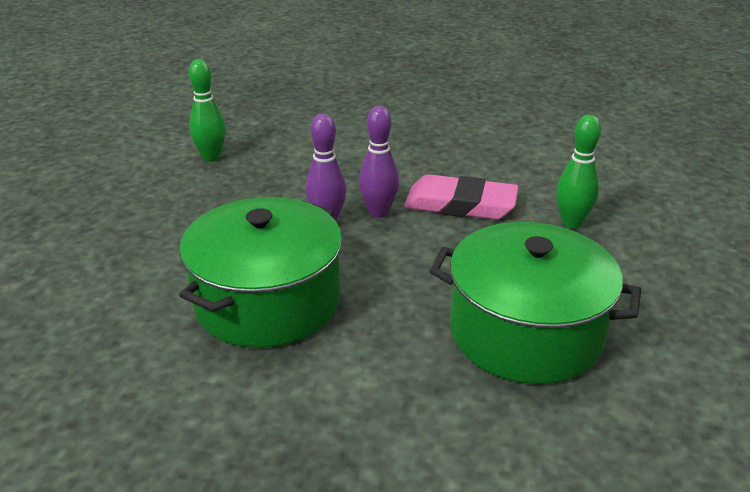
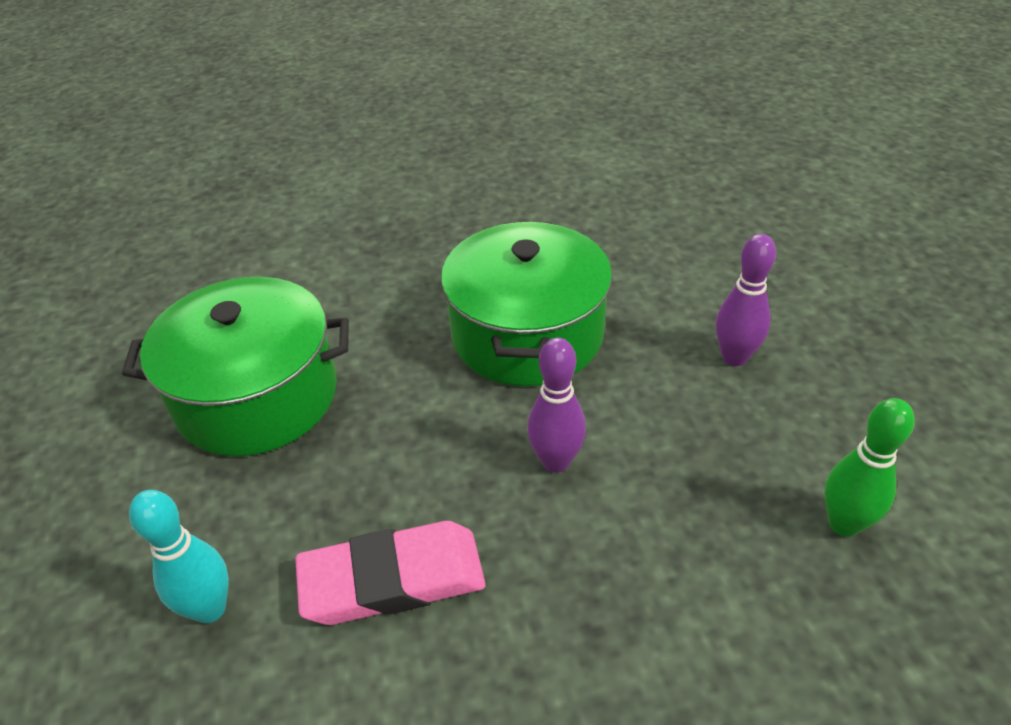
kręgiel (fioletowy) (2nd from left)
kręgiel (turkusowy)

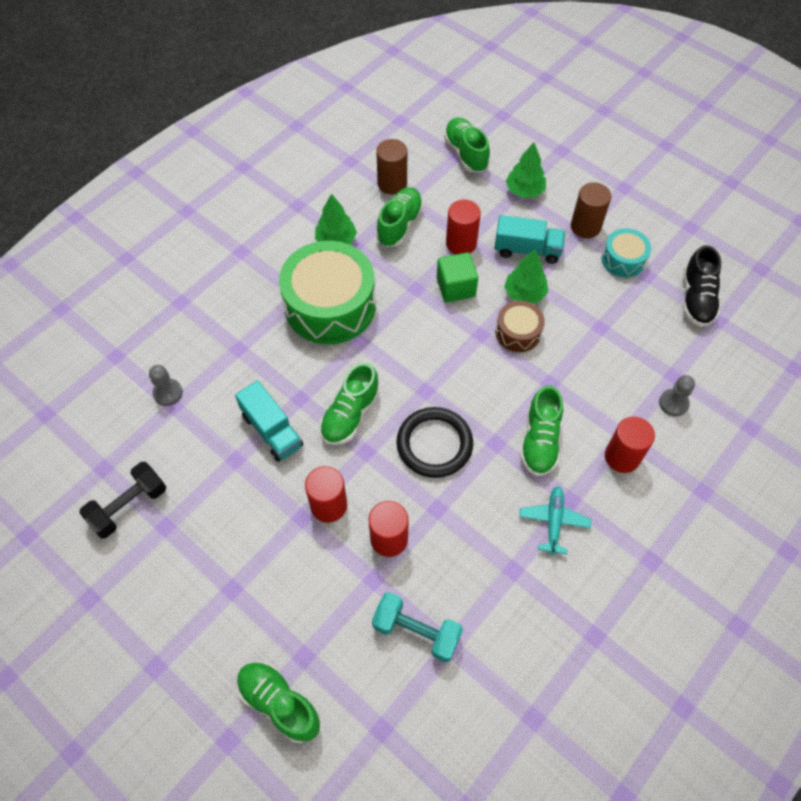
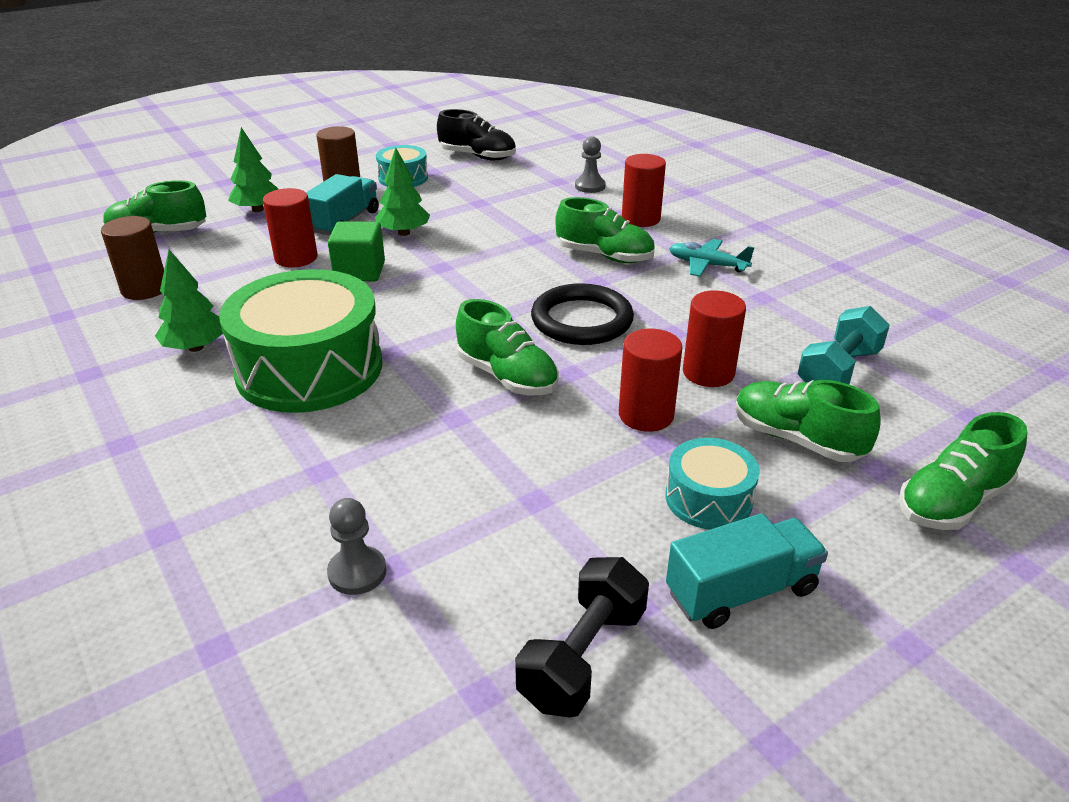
bęben (brązowy)
bęben (turkusowy) (2nd from left)
ciężarówka (turkusowy) (2nd from left)
but (zielony) (4th from left)
hantel (czarny)

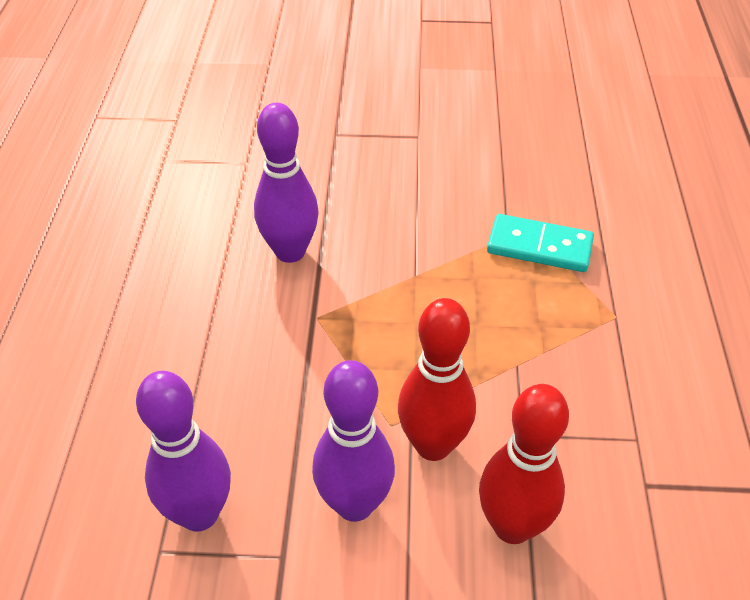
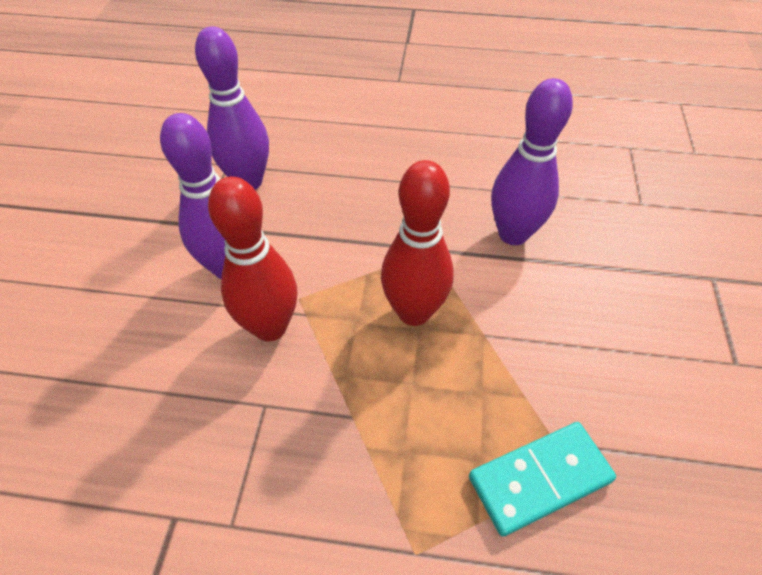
kręgiel (czerwony) (2nd from left)
kostka domina (turkusowy)

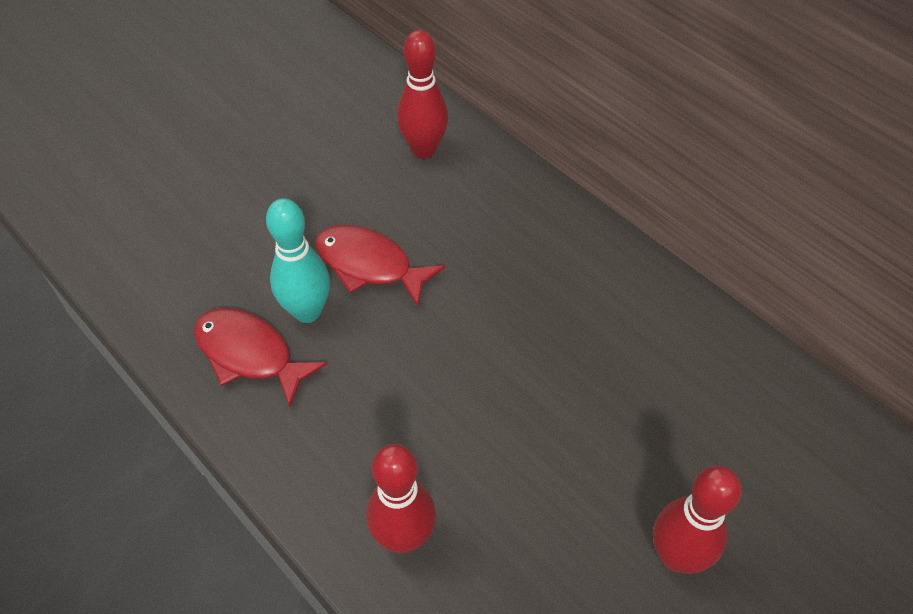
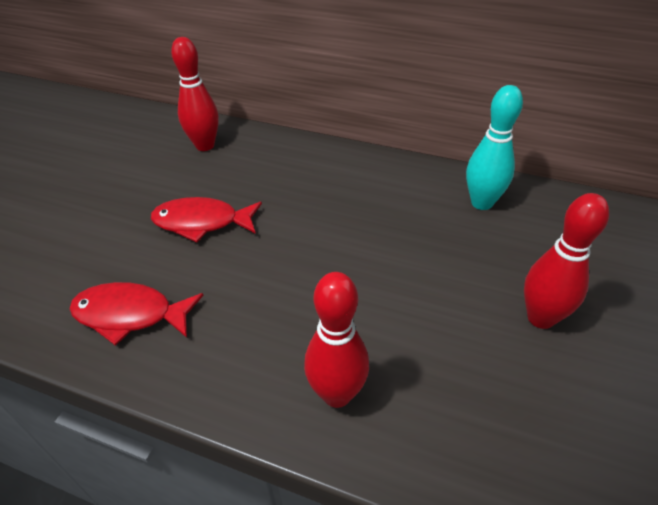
kręgiel (turkusowy)

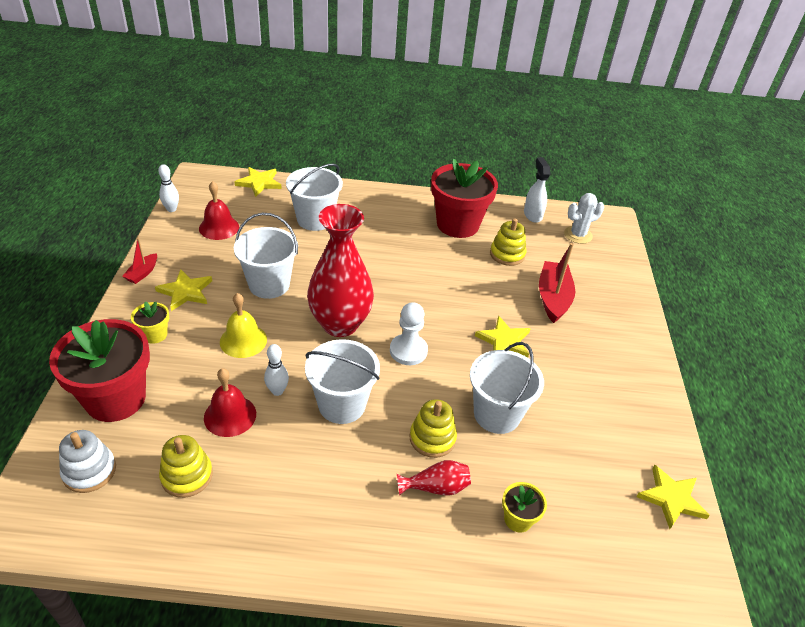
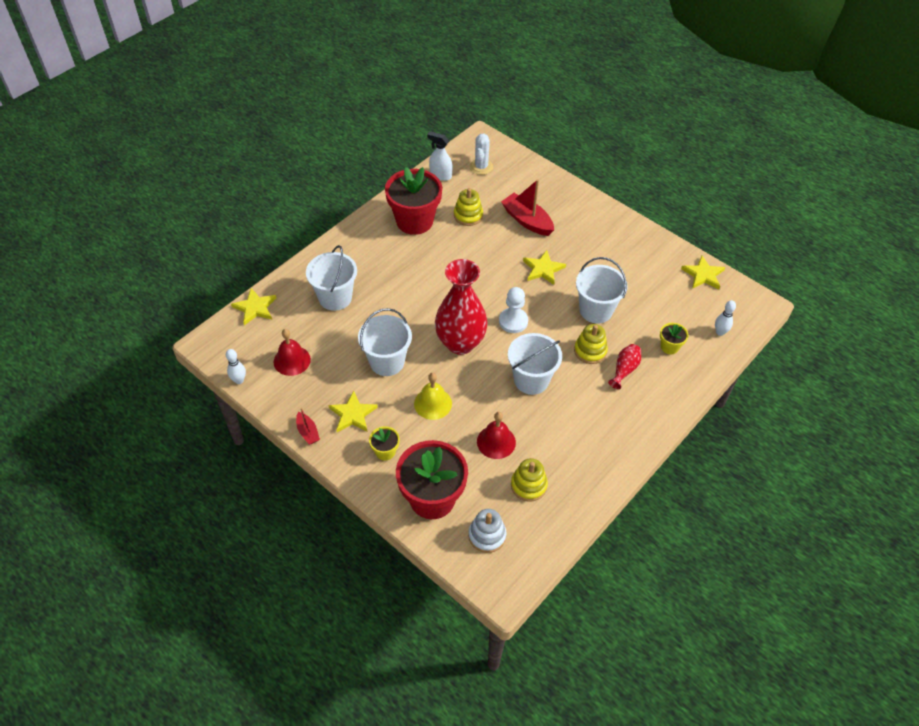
kręgiel (biały) (2nd from left)

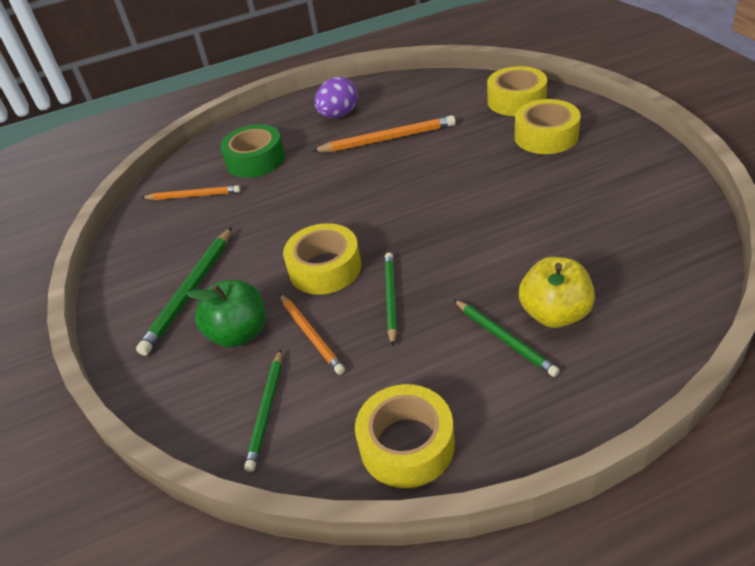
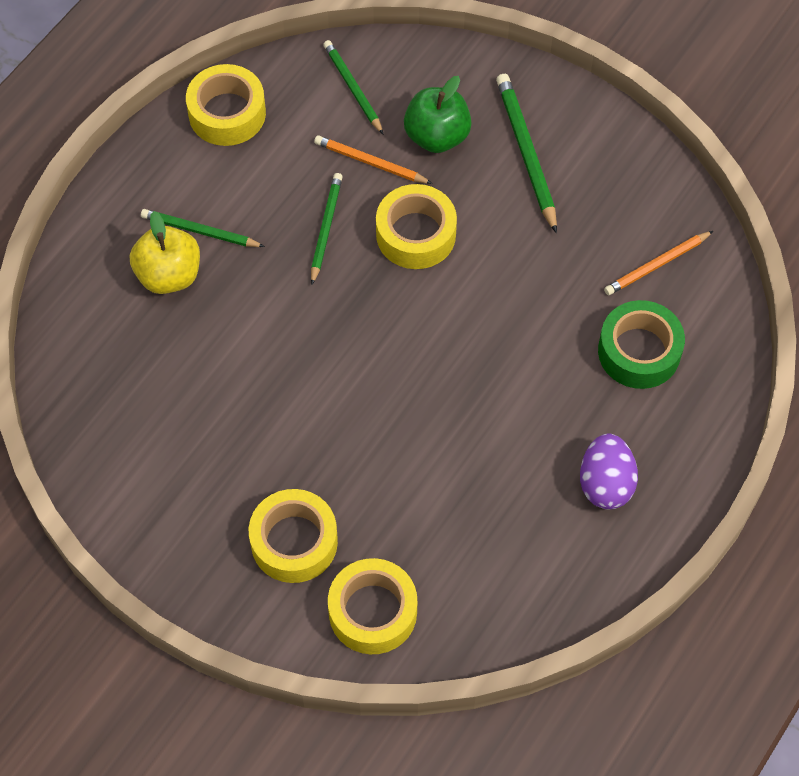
ołówek (pomarańczowy) (3rd from left in the first image)
ołówek (zielony) (2nd from left)

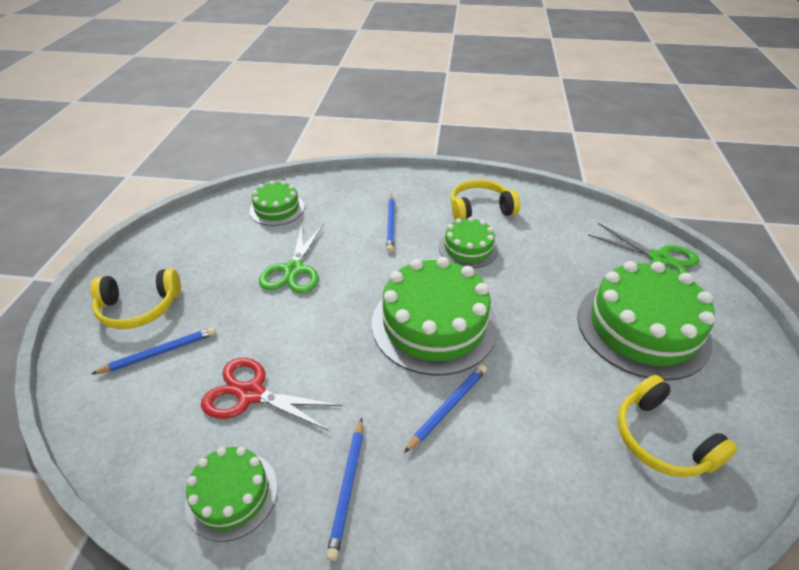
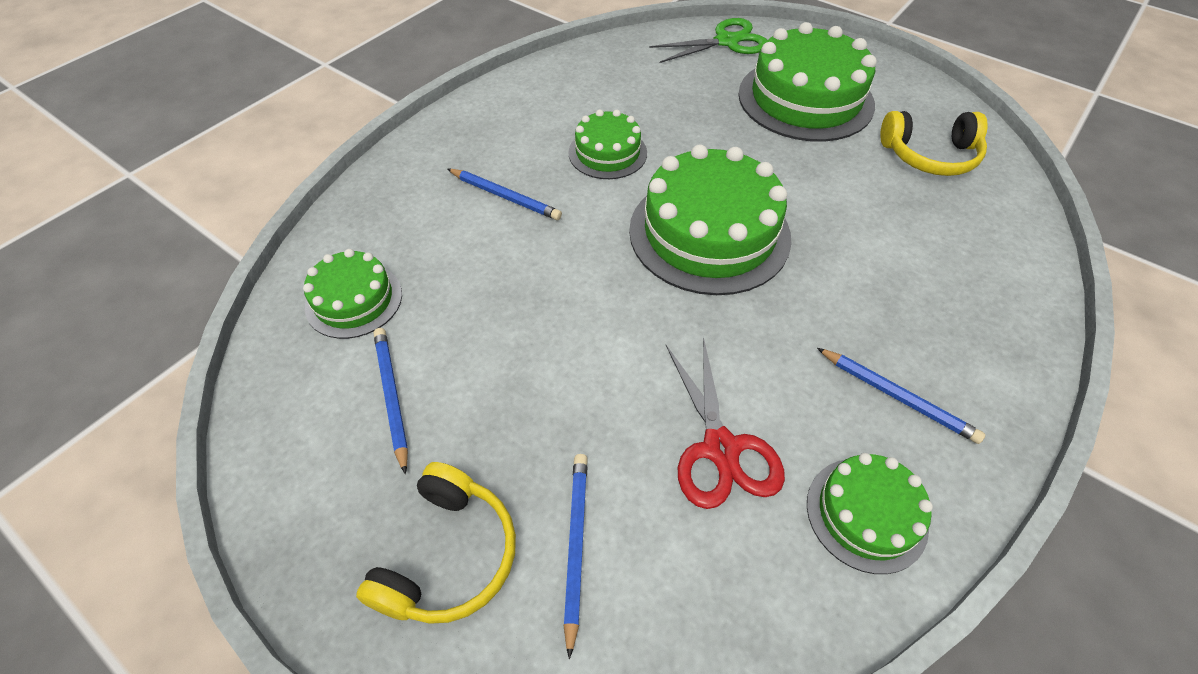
nożyczki (zielony) (1st from left in the first image)
słuchawki (żółty) (2nd from left in the first image)
ołówek (niebieski) (1st from left)
nożyczki (czerwony)

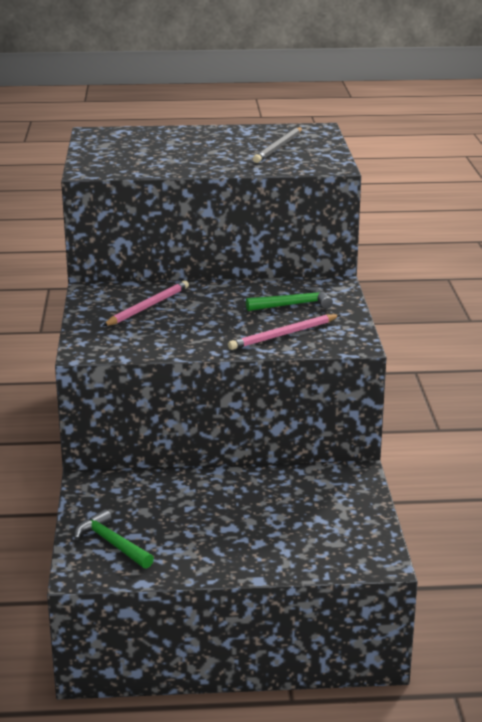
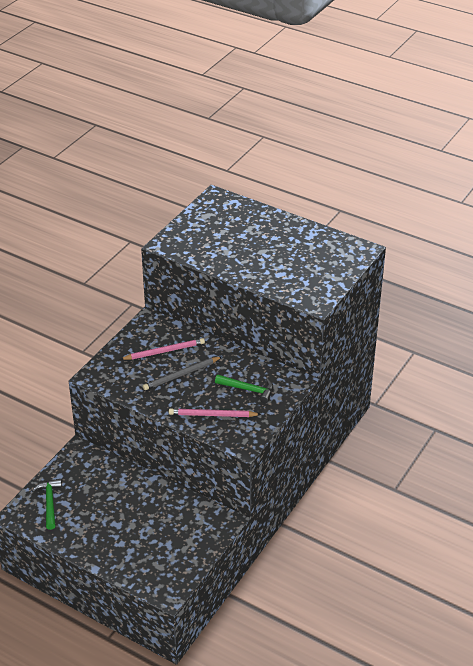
ołówek (szary)

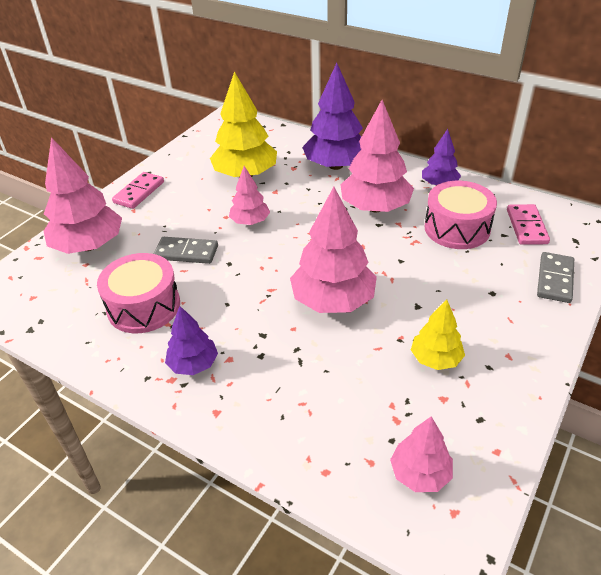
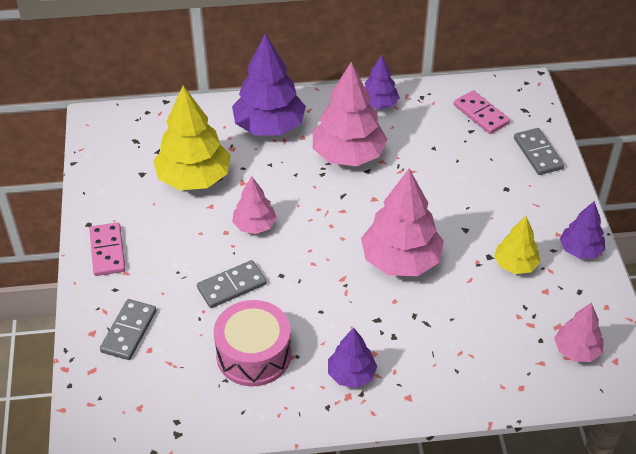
bęben (różowy) (2nd from left in the first image)
drzewko (fioletowy) (4th from left)
kostka domina (szary) (1st from left)

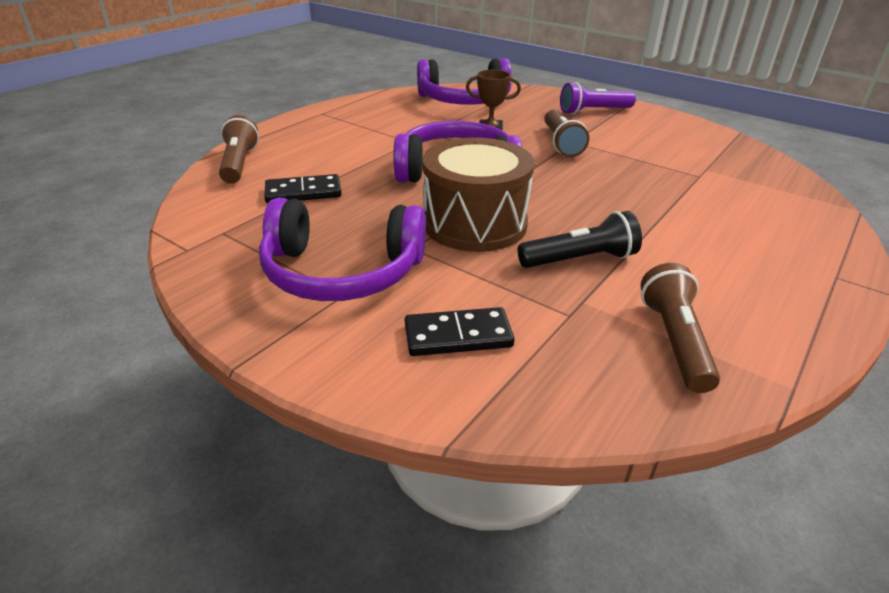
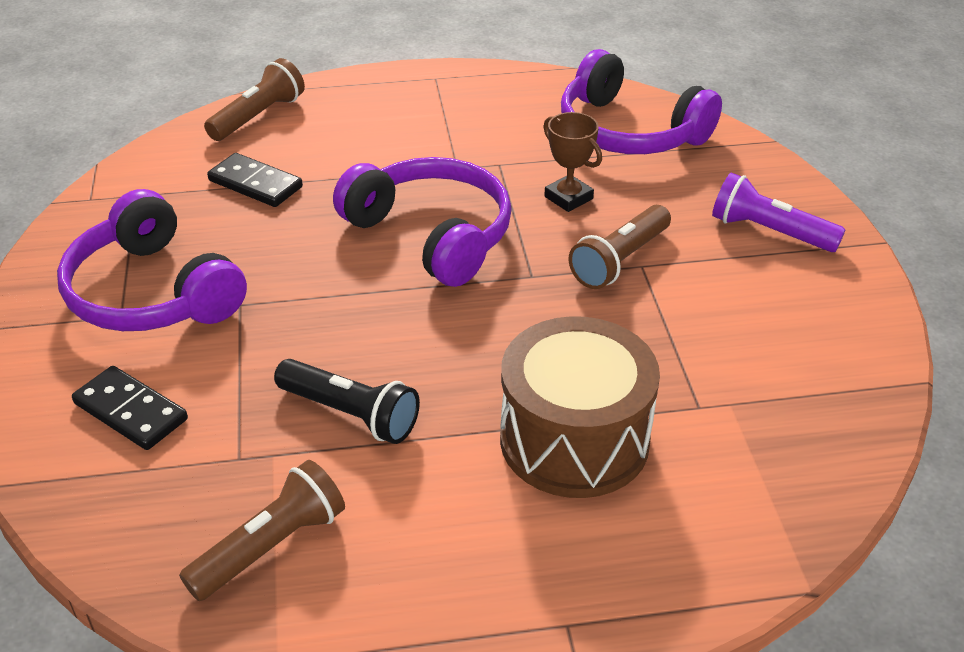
bęben (brązowy)

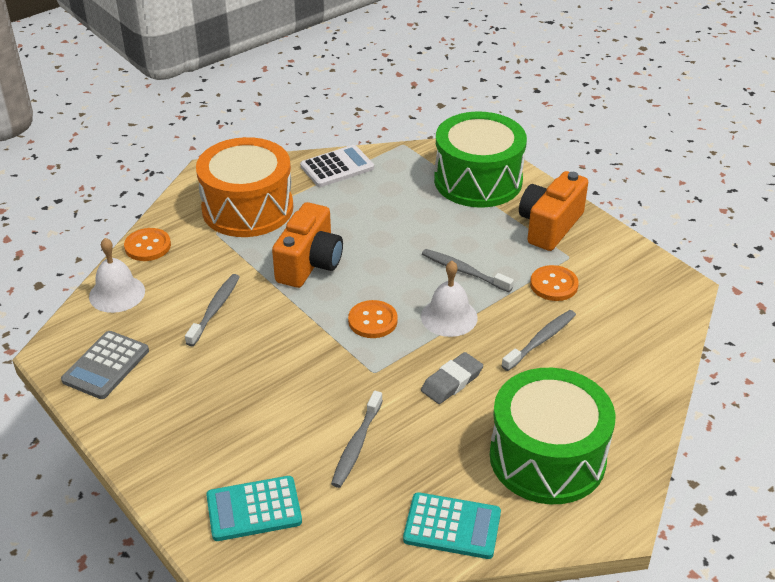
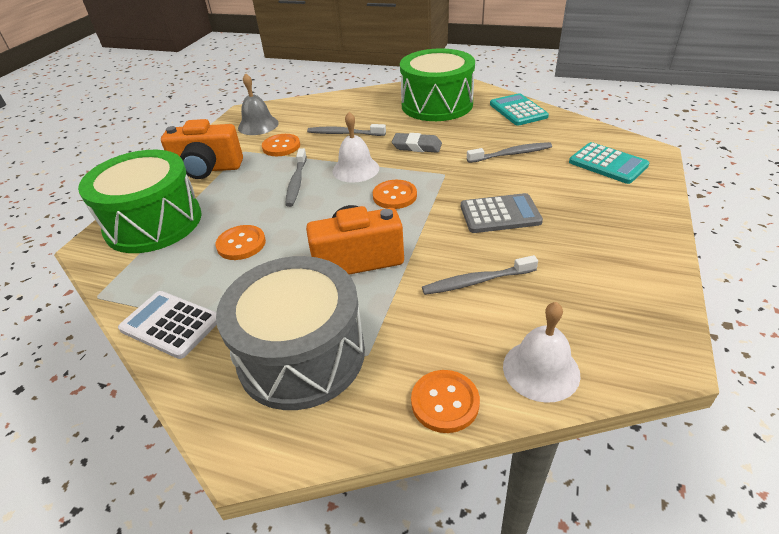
guzik (pomarańczowy) (1st from left)
dzwonek (szary)
kalkulator (szary)
bęben (szary)

